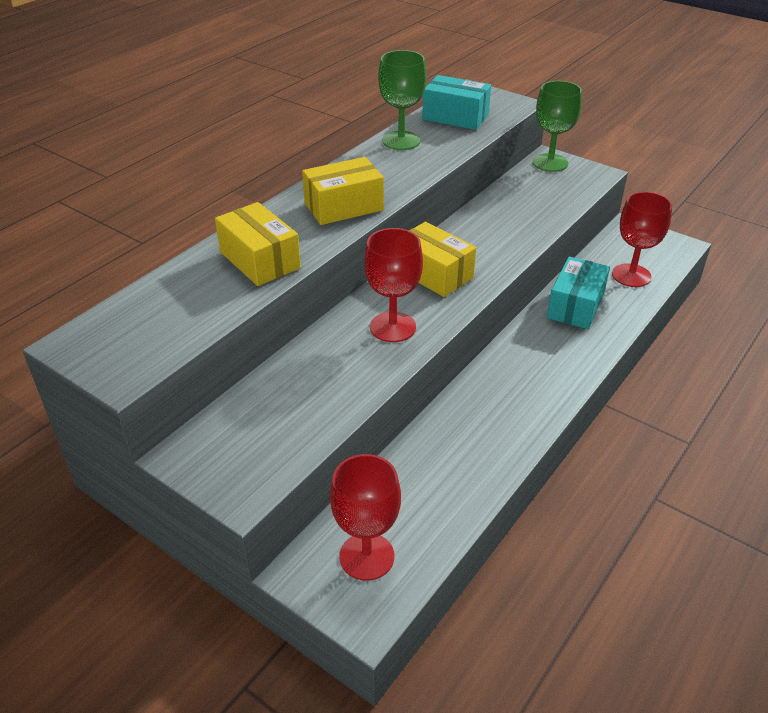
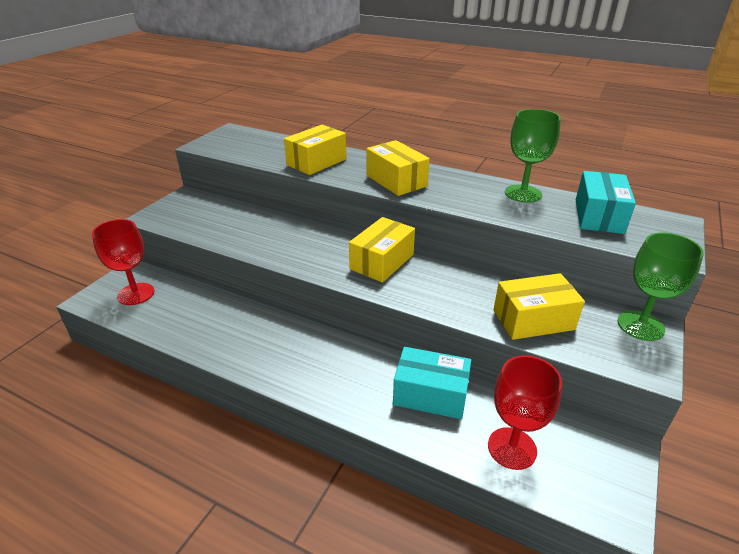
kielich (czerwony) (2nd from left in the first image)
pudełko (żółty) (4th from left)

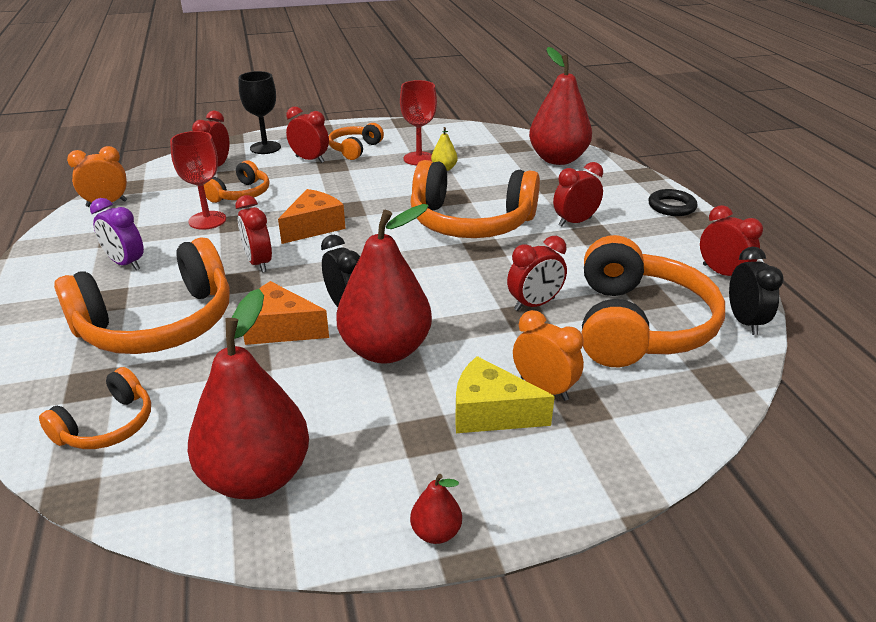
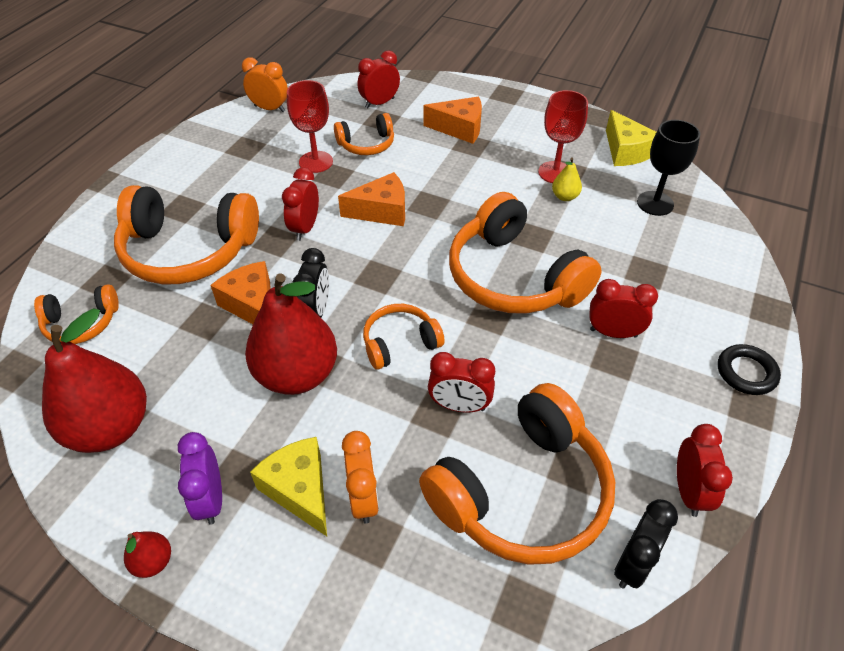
gruszka (czerwony) (4th from left in the first image)
ser (żółty) (2nd from left)
budzik (fioletowy)
kielich (czarny)
słuchawki (pomarańczowy) (4th from left)
ser (pomarańczowy) (3rd from left)

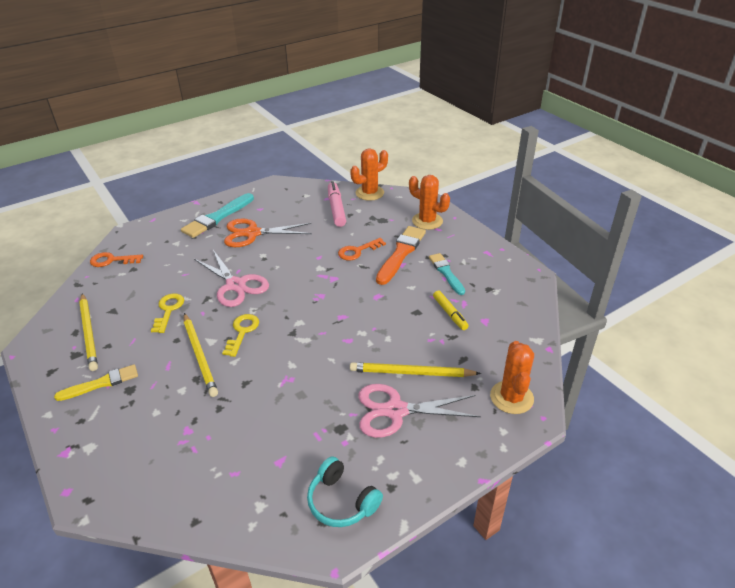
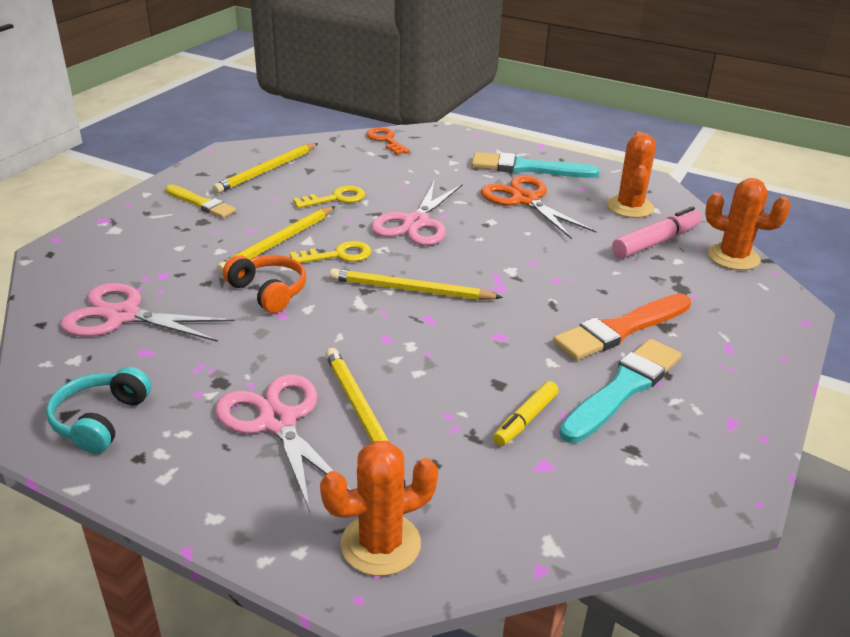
klucz (pomarańczowy) (2nd from left in the first image)
nożyczki (różowy) (1st from left)
słuchawki (pomarańczowy)
ołówek (żółty) (4th from left)
kaktus (pomarańczowy) (2nd from left)
pędzel (pomarańczowy)
pędzel (turkusowy) (2nd from left)

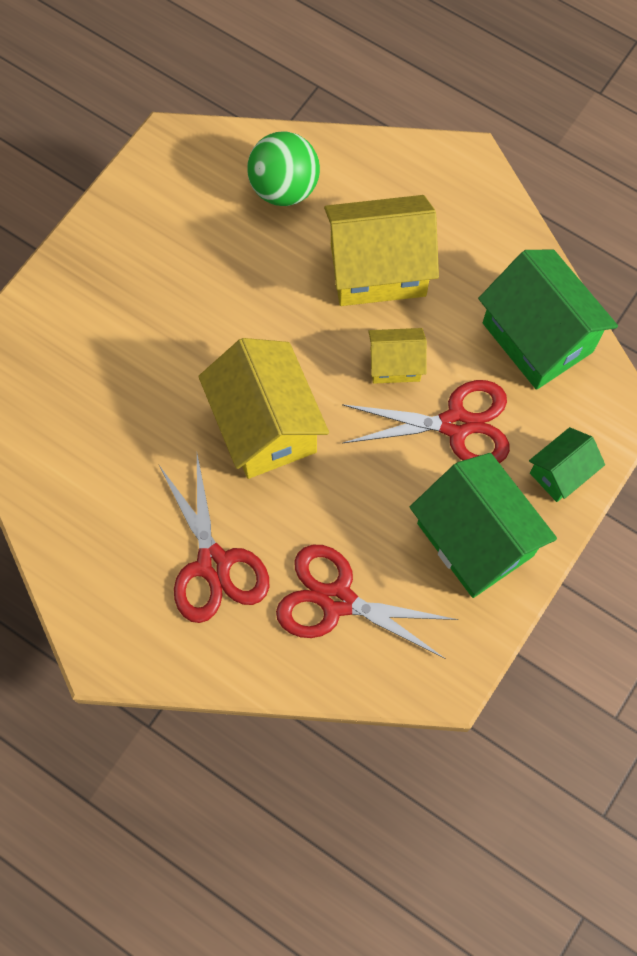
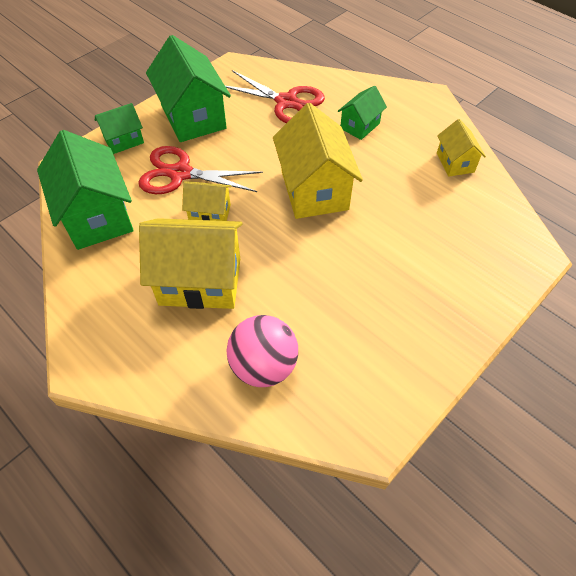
domek (żółty) (4th from left)
domek (zielony) (4th from left)
piłka (różowy)

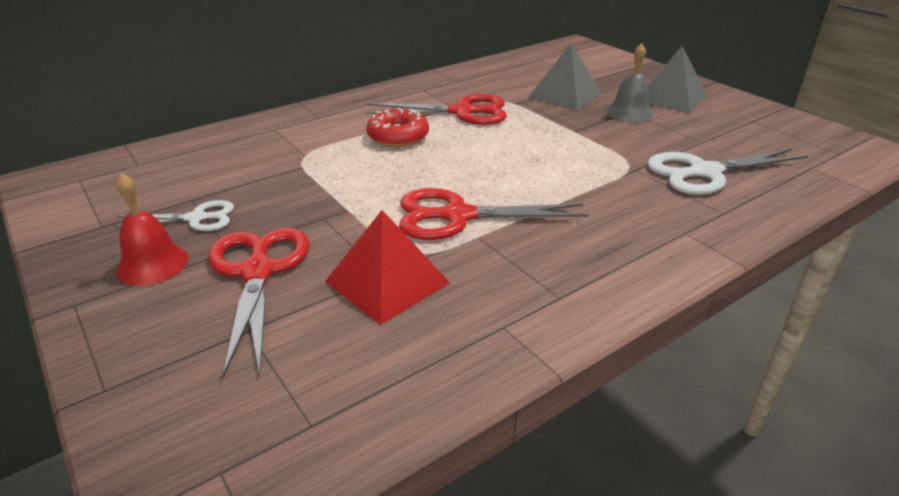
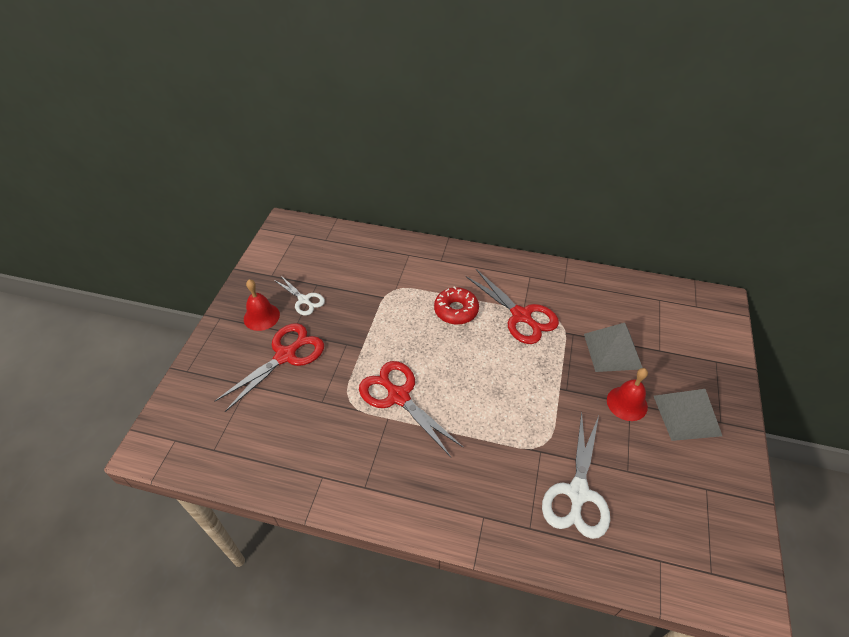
piramida (czerwony)
dzwonek (czerwony) (2nd from left)
nożyczki (biały) (2nd from left)

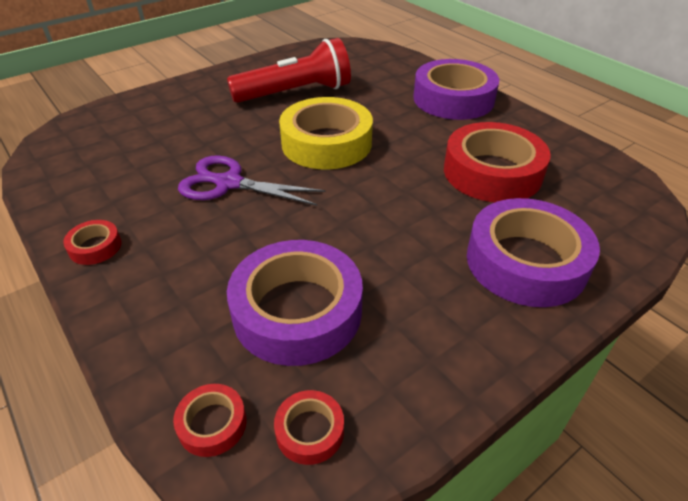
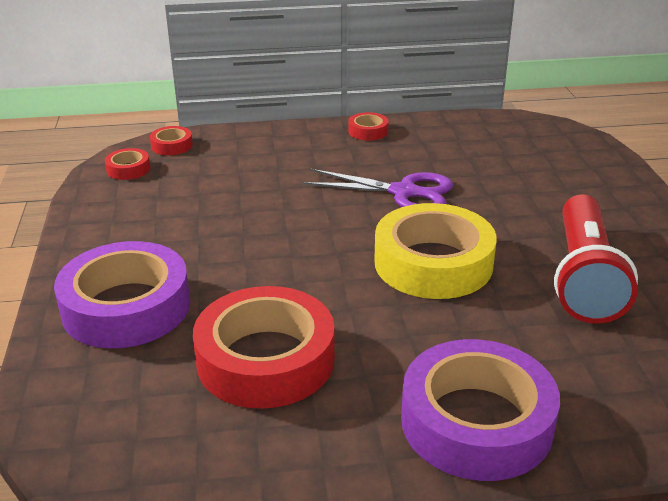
taśma klejąca (fioletowy) (1st from left in the first image)
nożyczki (fioletowy)

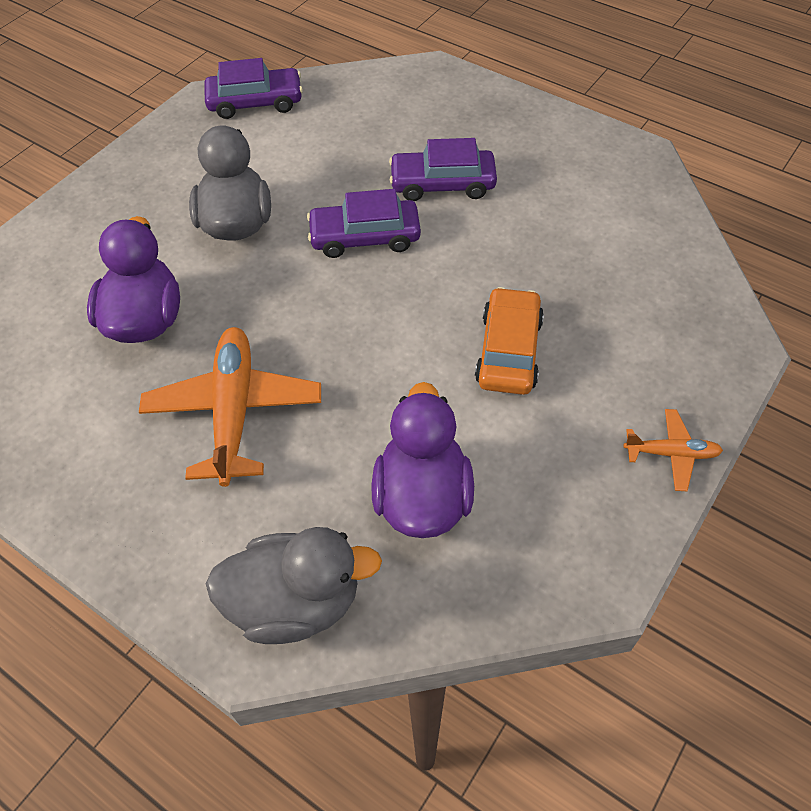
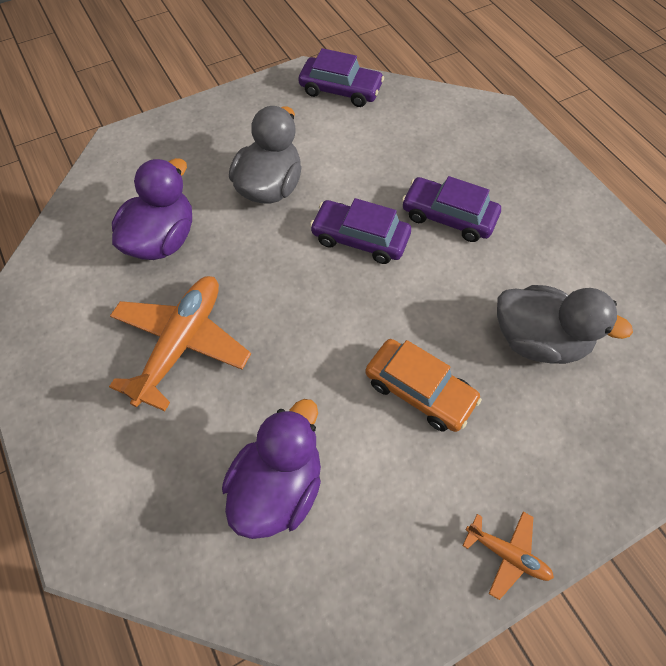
kaczka (szary) (2nd from left)
samochód (pomarańczowy)

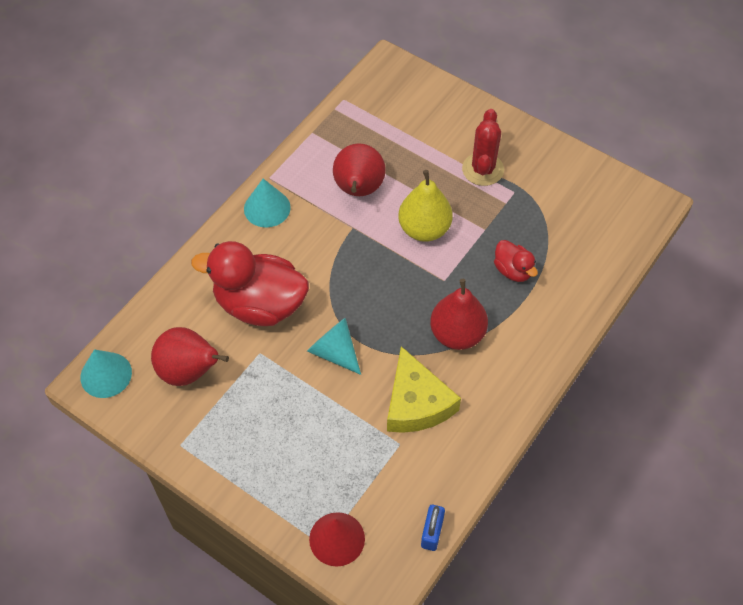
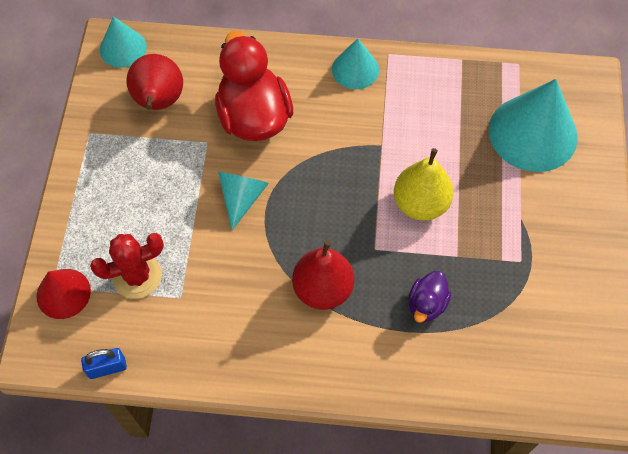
gruszka (czerwony) (2nd from left in the first image)
ser (żółty)
stożek (turkusowy) (4th from left)
kaktus (czerwony)
kaczka (fioletowy)

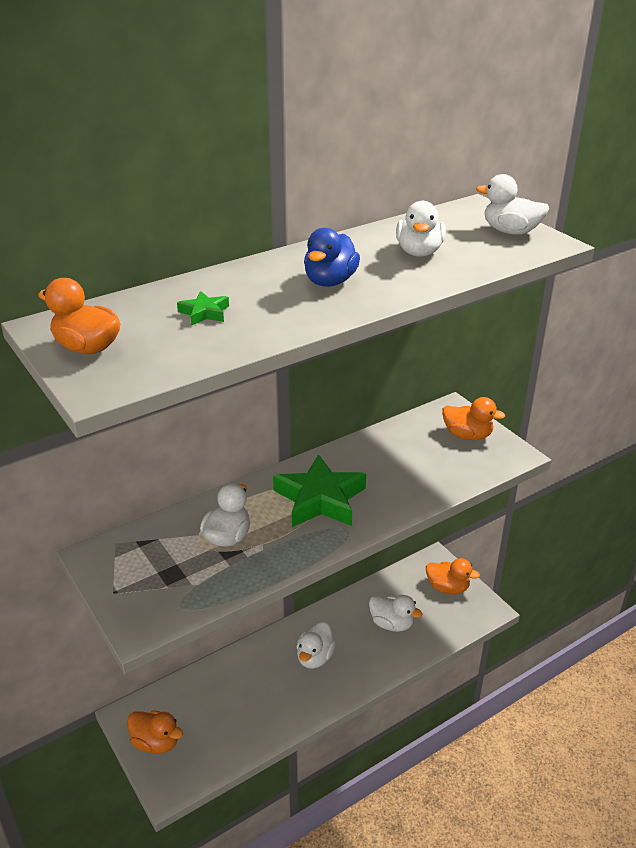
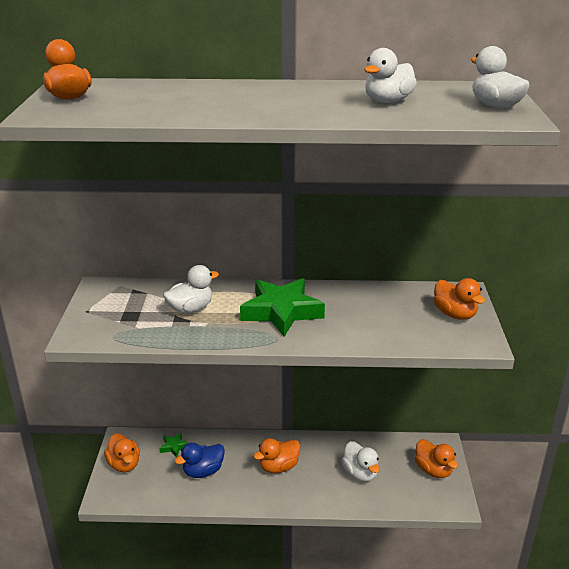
gwiazda (zielony) (1st from left)
kaczka (niebieski)
kaczka (pomarańczowy) (3rd from left)

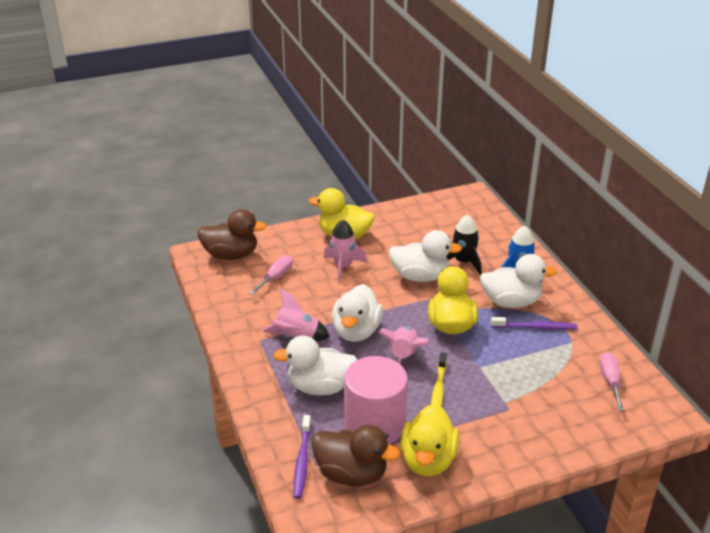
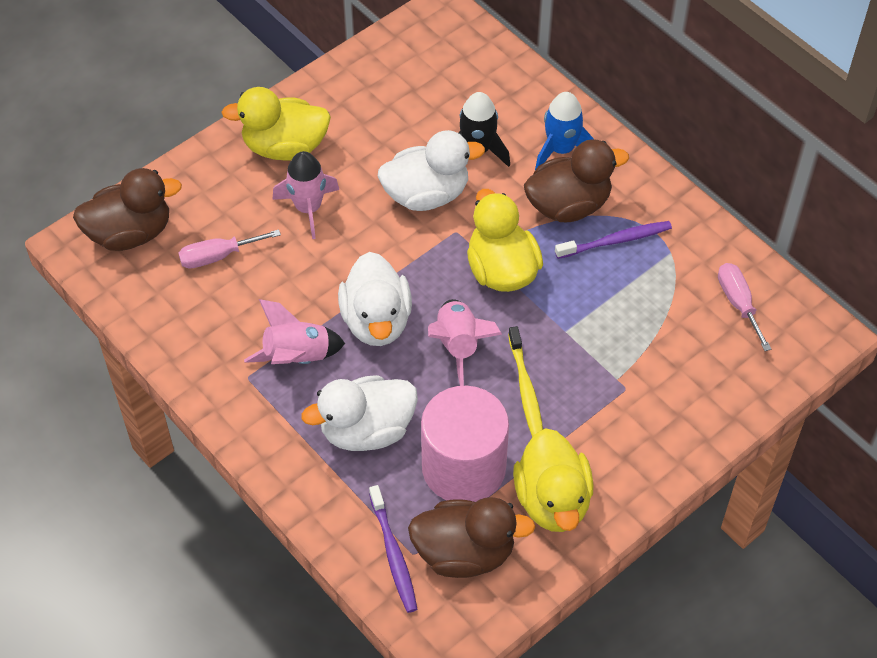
kaczka (brązowy) (3rd from left)
śrubokręt (różowy) (1st from left)

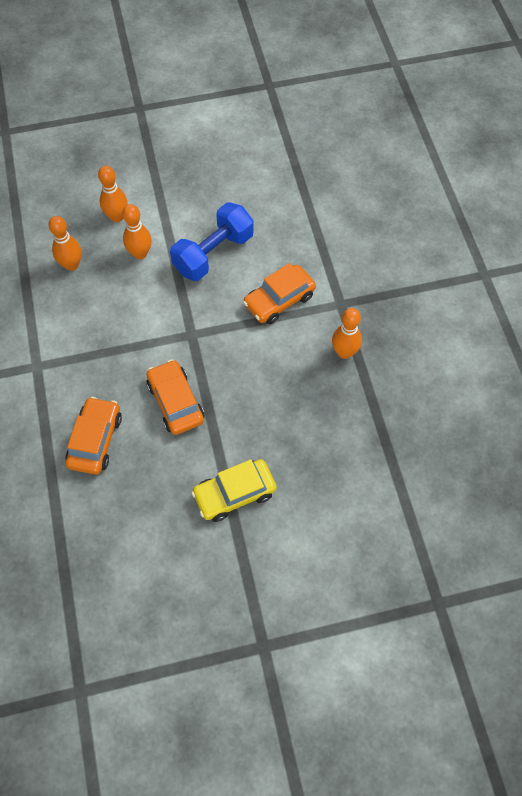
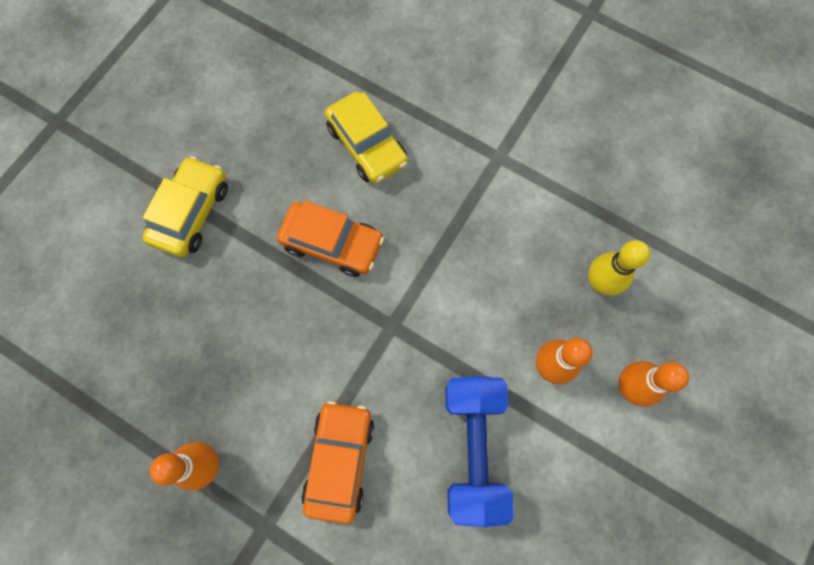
kręgiel (żółty)
samochód (żółty) (2nd from left)

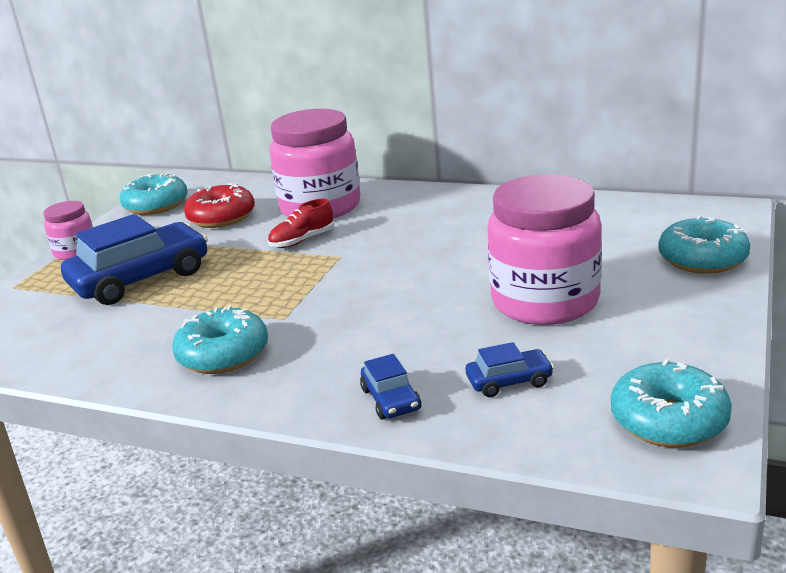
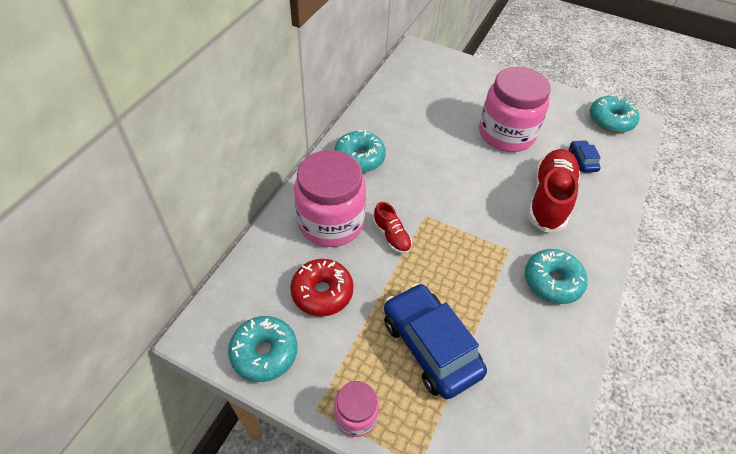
samochód (niebieski) (2nd from left in the first image)
but (czerwony) (2nd from left)
donut (turkusowy) (2nd from left)

